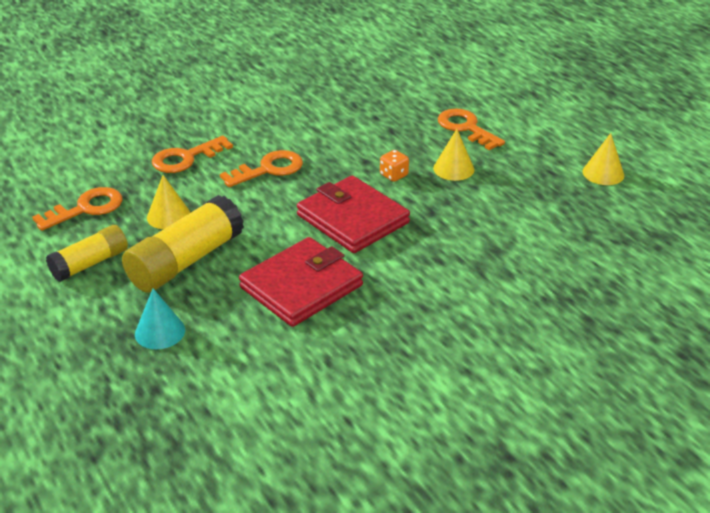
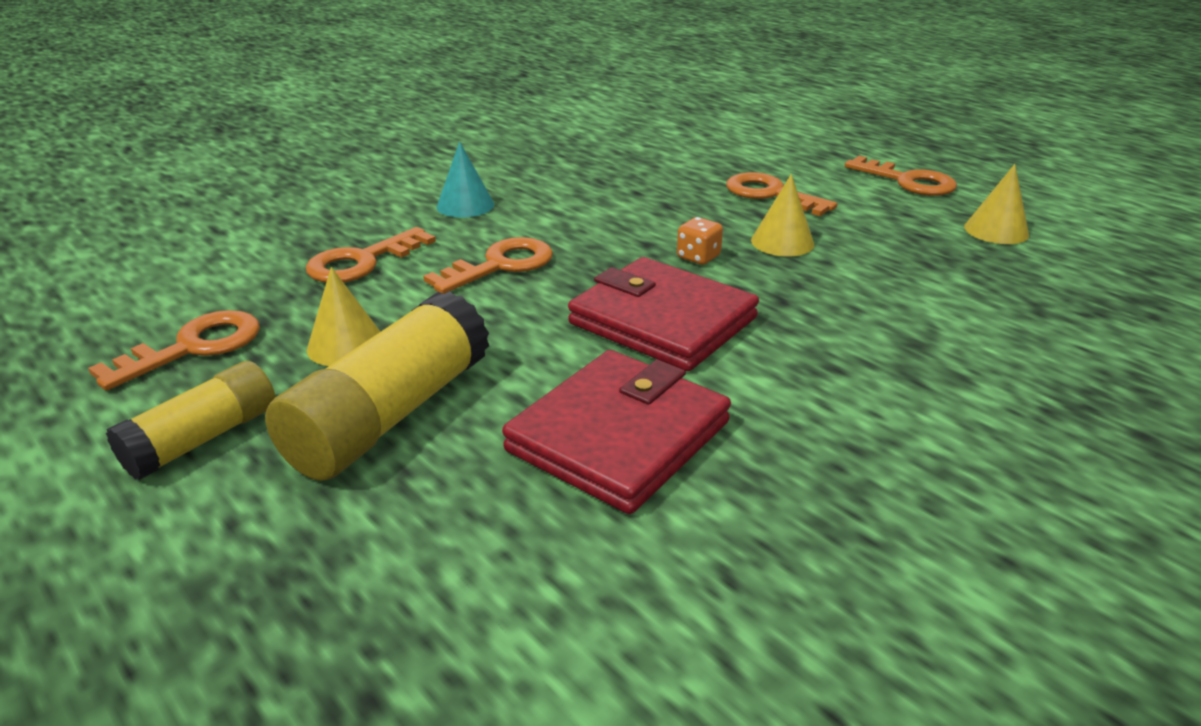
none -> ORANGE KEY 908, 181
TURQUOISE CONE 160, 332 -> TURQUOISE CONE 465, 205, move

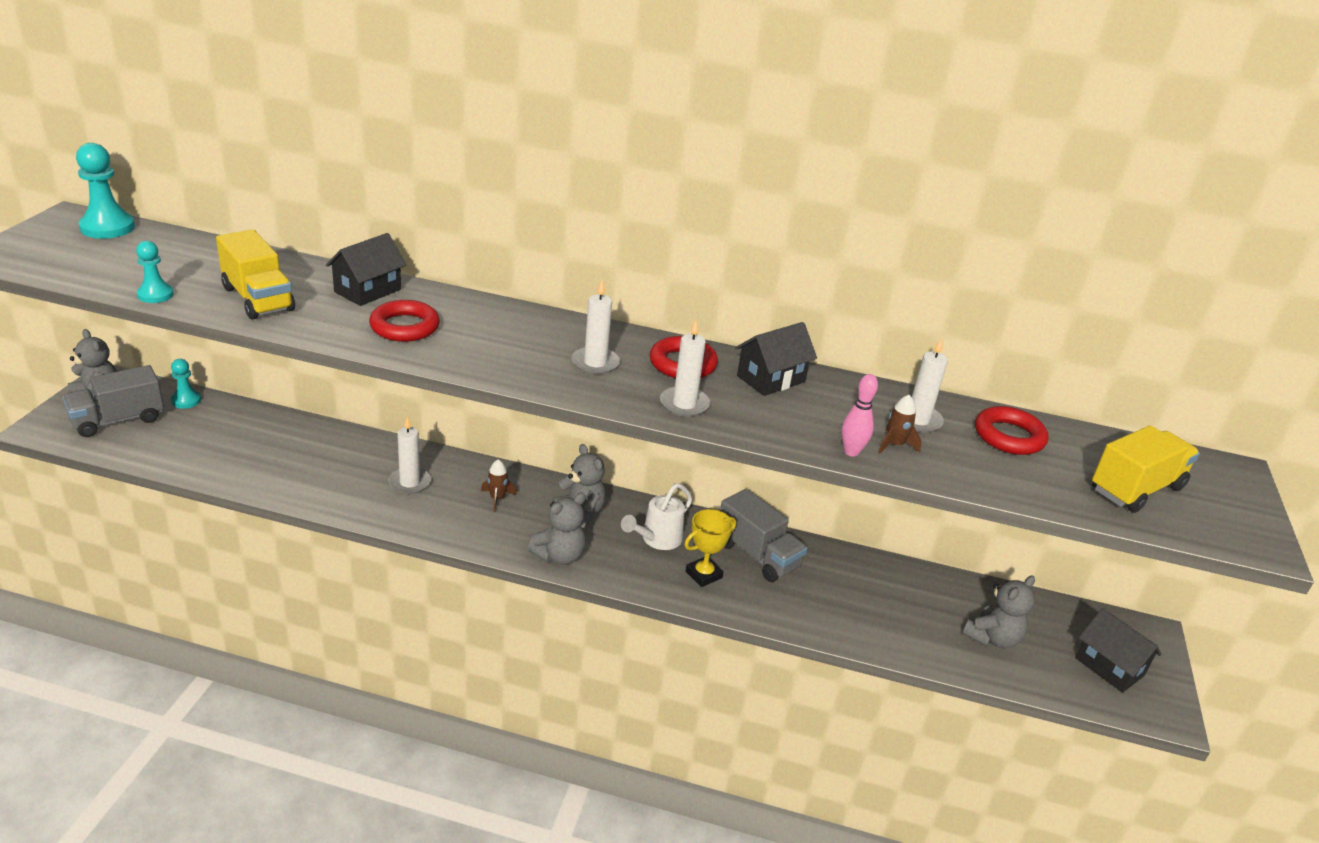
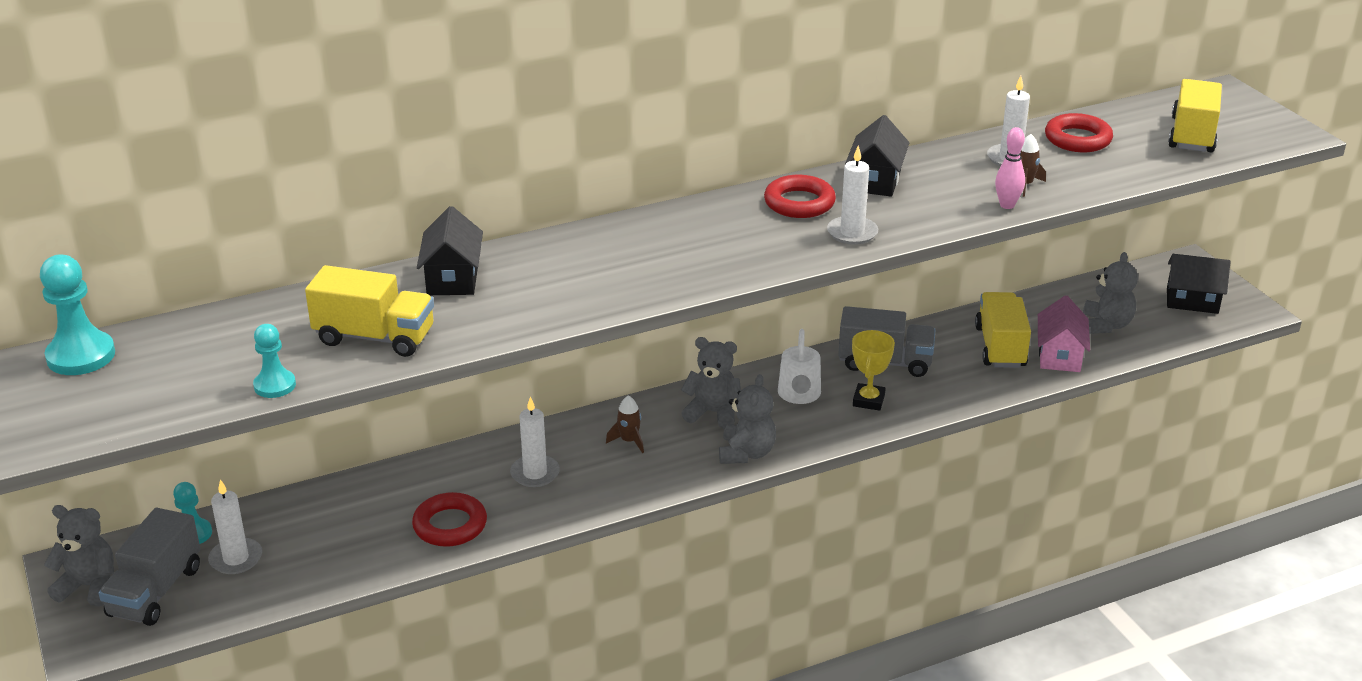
none -> YELLOW TRUCK 1000, 347
none -> PINK HOUSE 1059, 355
RED RING 404, 327 -> RED RING 450, 525, move
WHITE CANDLE 595, 363 -> WHITE CANDLE 236, 558, move

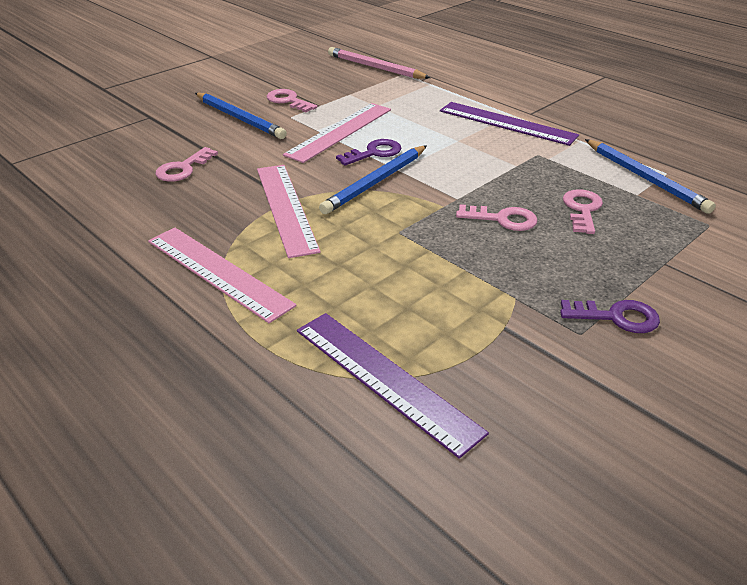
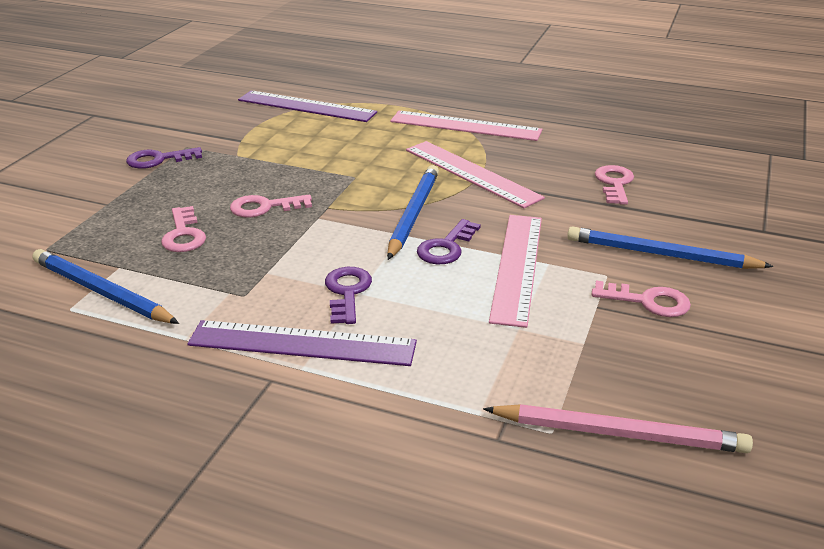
none -> PURPLE KEY 347, 292

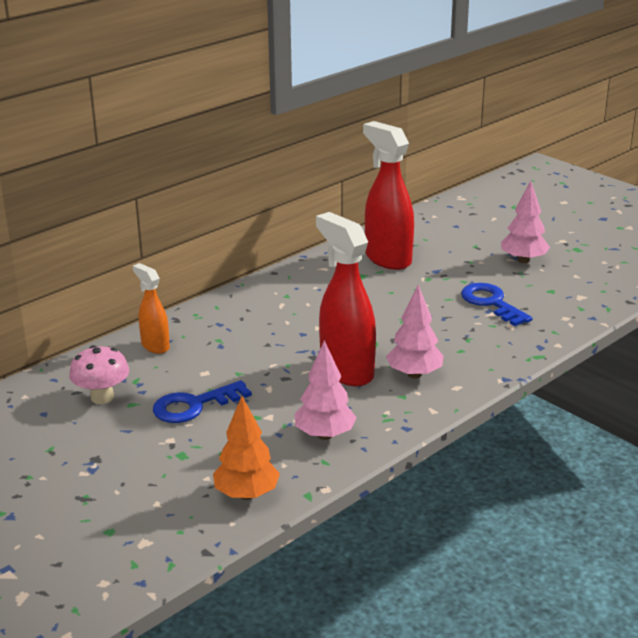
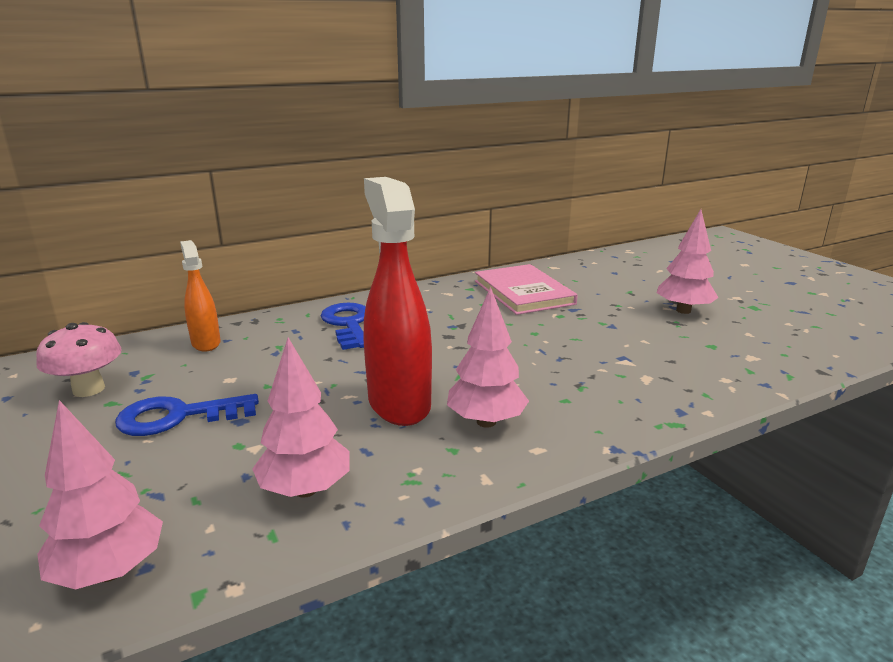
BLUE KEY 491, 303 -> BLUE KEY 348, 324, move
RED SPRAY BOTTLE 387, 259 -> PINK BOOK 523, 292
ORANGE TREE 246, 494 -> PINK TREE 109, 571

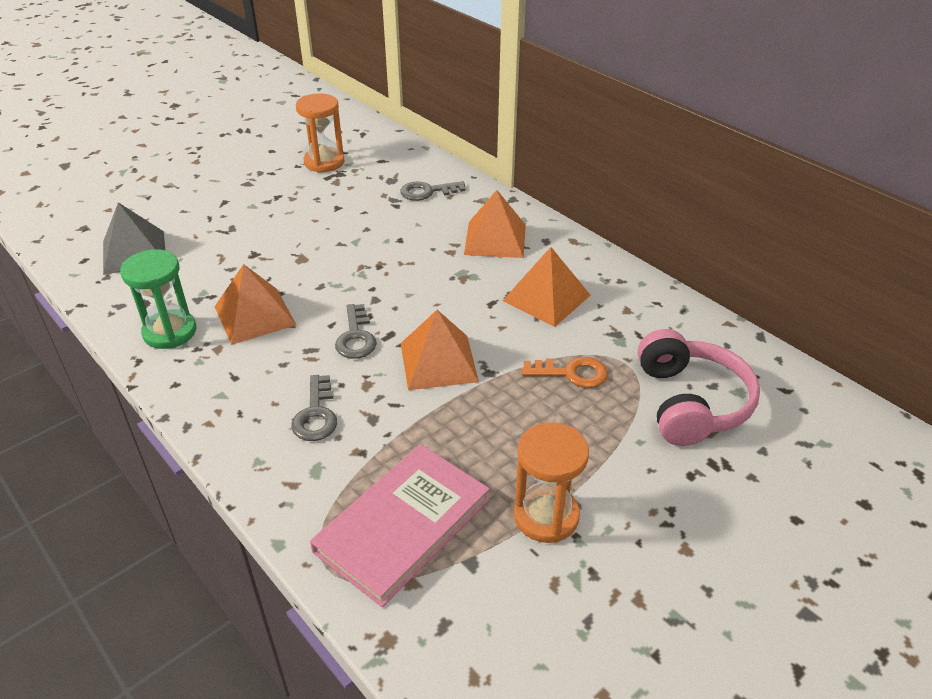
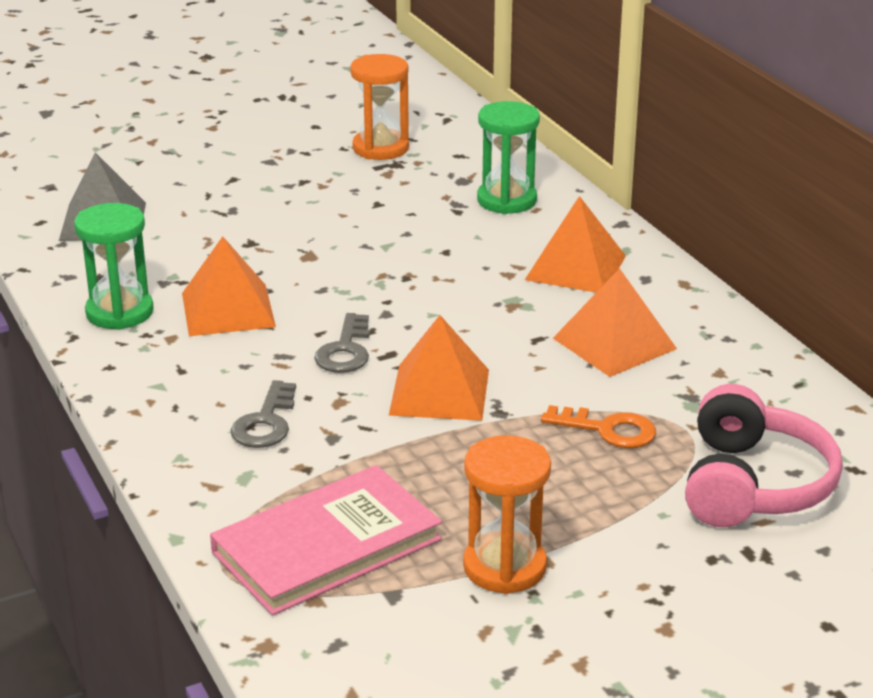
GREY KEY 427, 192 -> GREEN HOURGLASS 506, 200

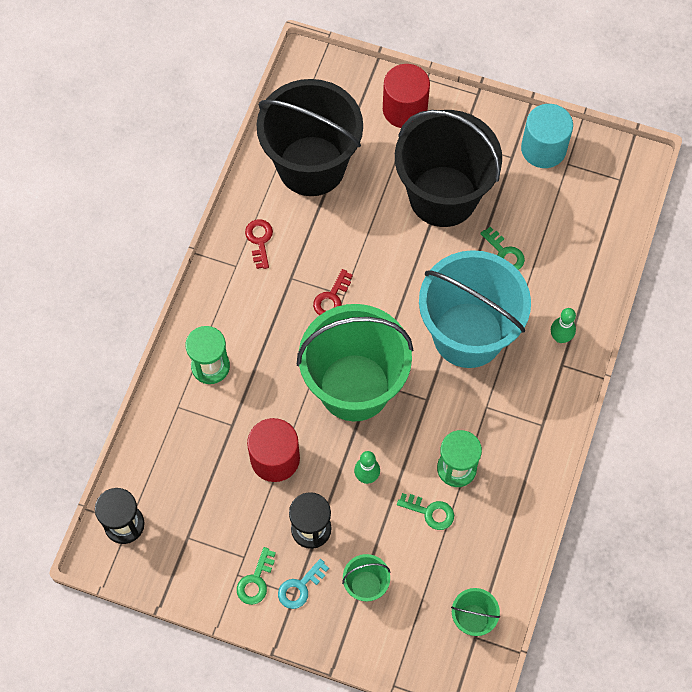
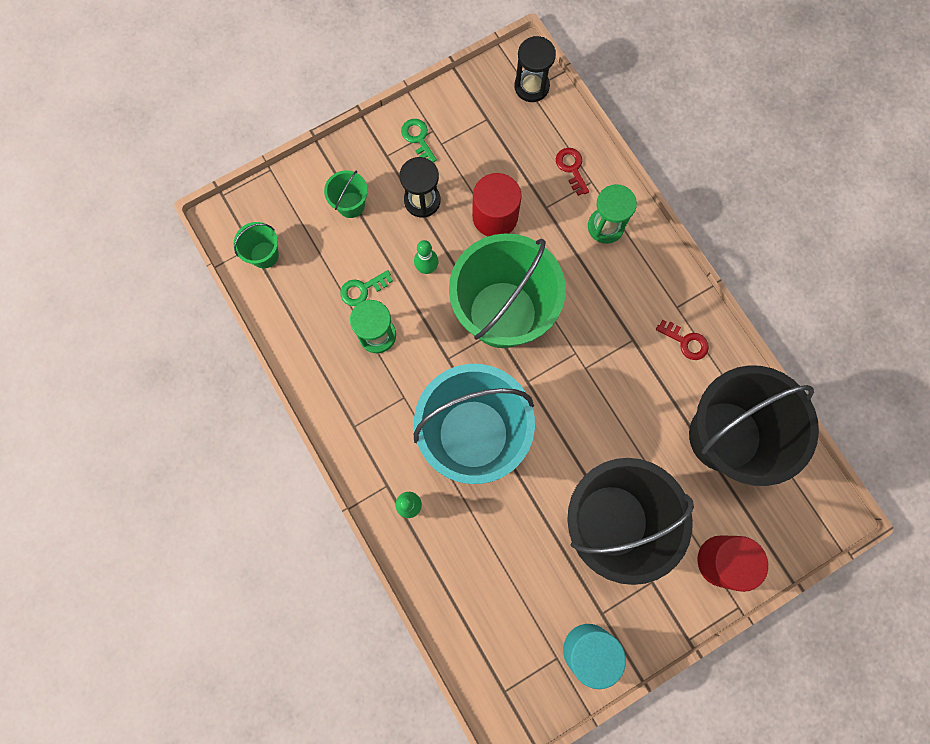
TURQUOISE KEY 300, 587 -> none
GREEN KEY 504, 253 -> none
RED KEY 331, 298 -> RED KEY 571, 168, move

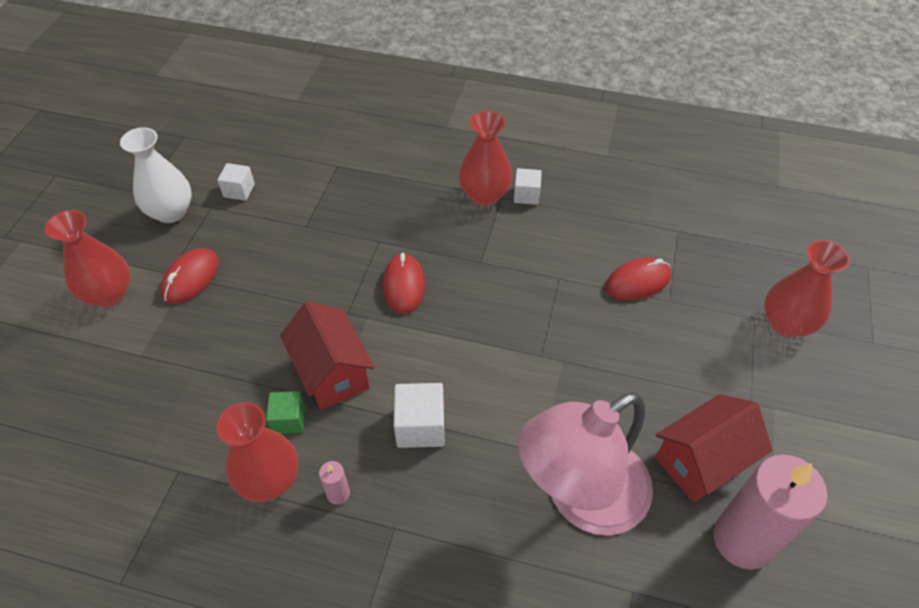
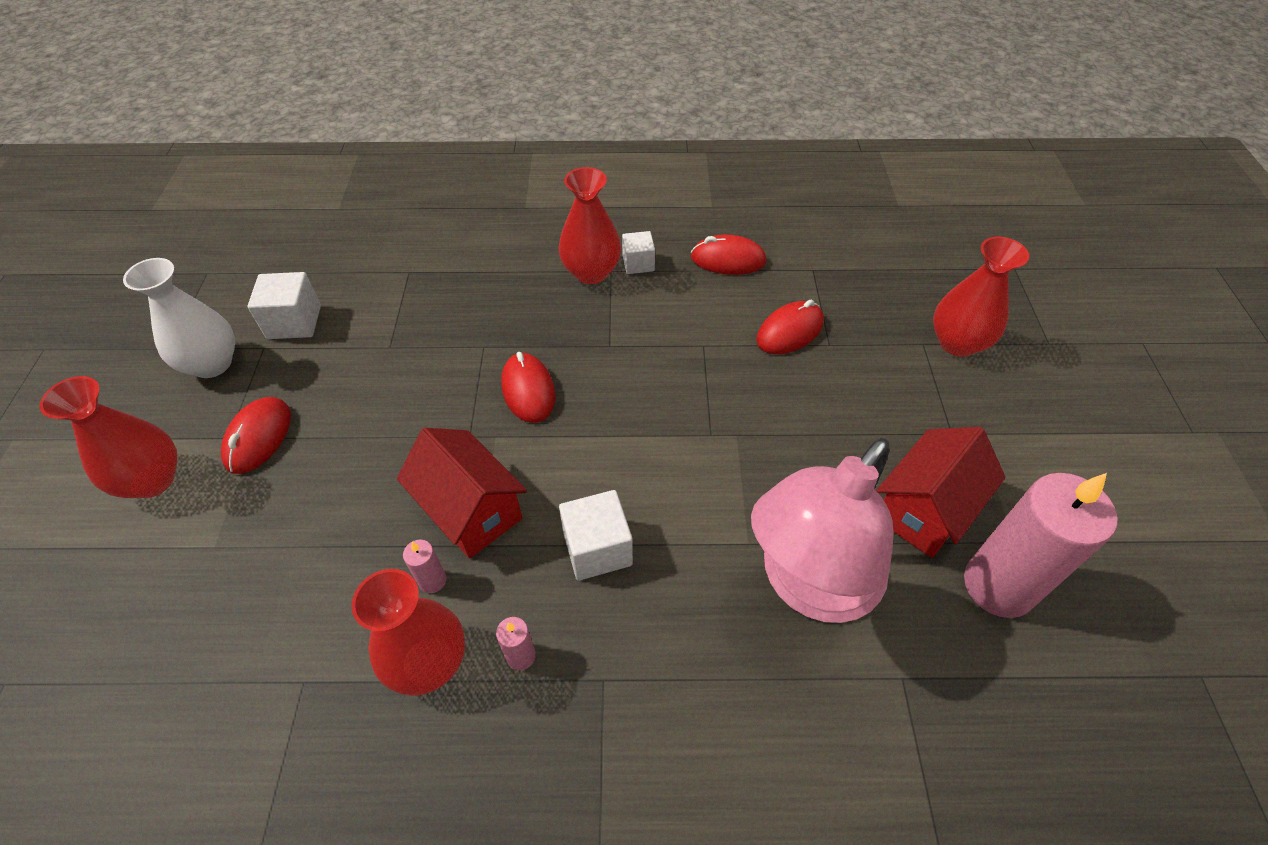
none -> RED MOUSE 728, 260
GREEN CUBE 289, 420 -> PINK CANDLE 432, 580
WHITE CUBE 239, 190 -> WHITE CUBE 294, 322, x1.51

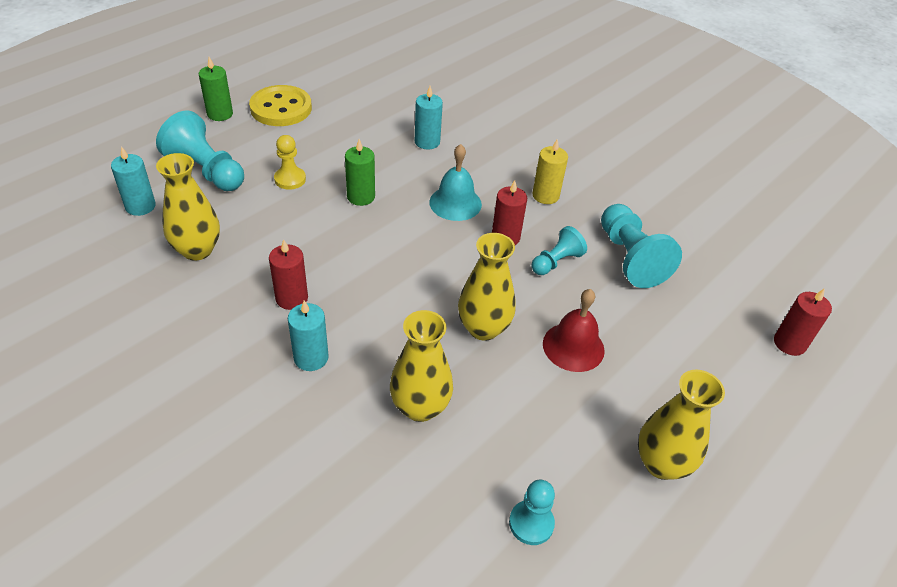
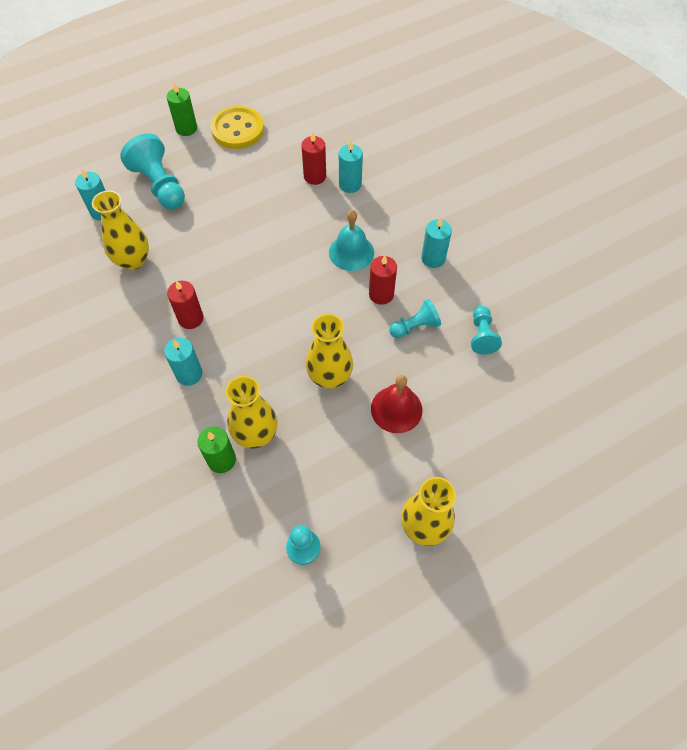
YELLOW PAWN 290, 179 -> none
GREEN CANDLE 361, 197 -> GREEN CANDLE 221, 460, move
RED CANDLE 789, 343 -> RED CANDLE 315, 176, move
YELLOW CANDLE 545, 195 -> TURQUOISE CANDLE 433, 258
TURQUOISE PAWN 630, 258 -> TURQUOISE PAWN 481, 335, x0.58

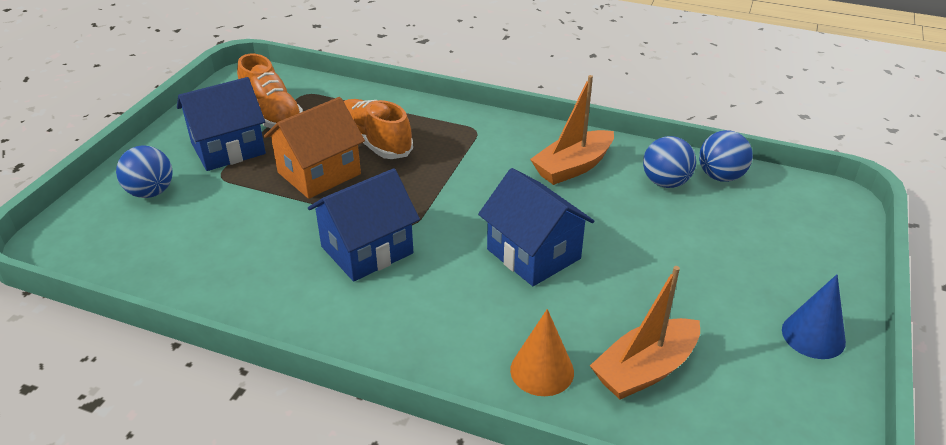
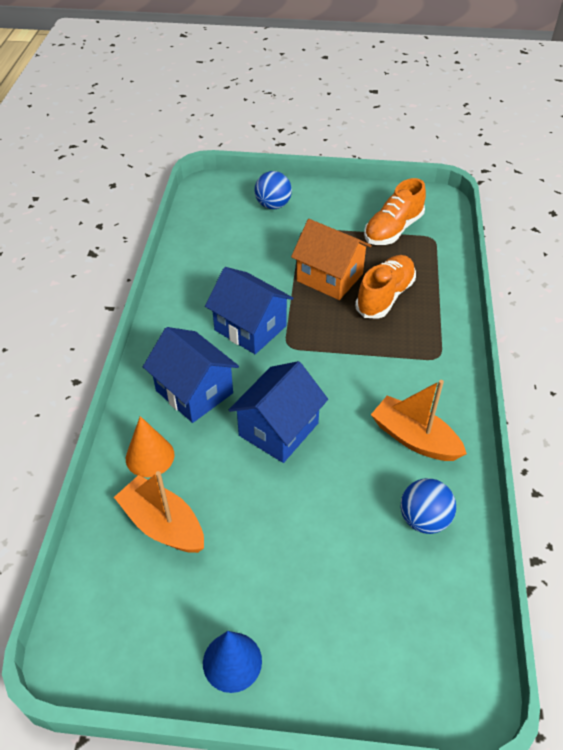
BLUE BALL 720, 176 -> none
BLUE HOUSE 228, 148 -> BLUE HOUSE 194, 392, move

